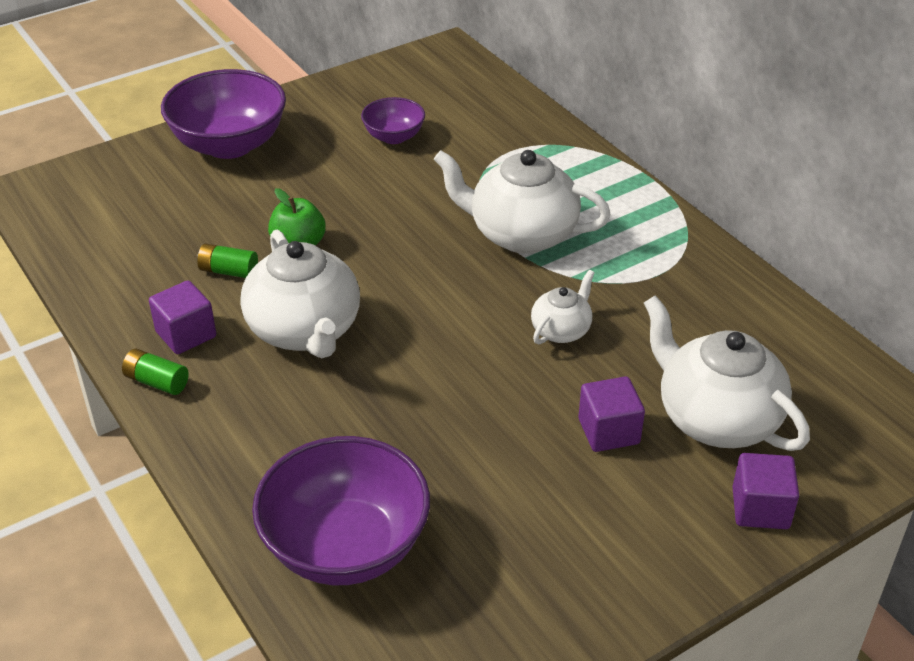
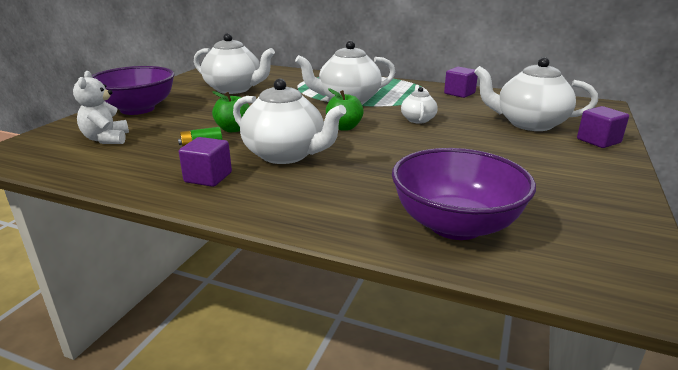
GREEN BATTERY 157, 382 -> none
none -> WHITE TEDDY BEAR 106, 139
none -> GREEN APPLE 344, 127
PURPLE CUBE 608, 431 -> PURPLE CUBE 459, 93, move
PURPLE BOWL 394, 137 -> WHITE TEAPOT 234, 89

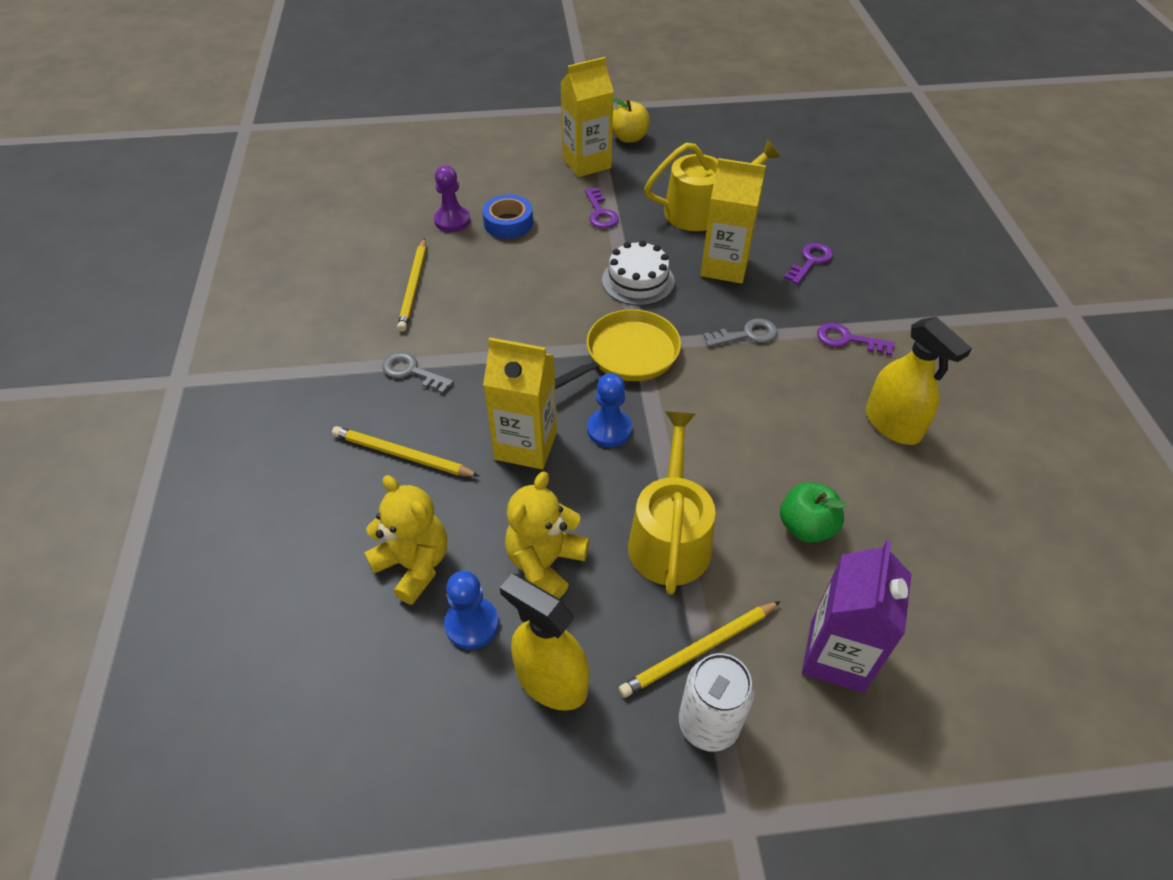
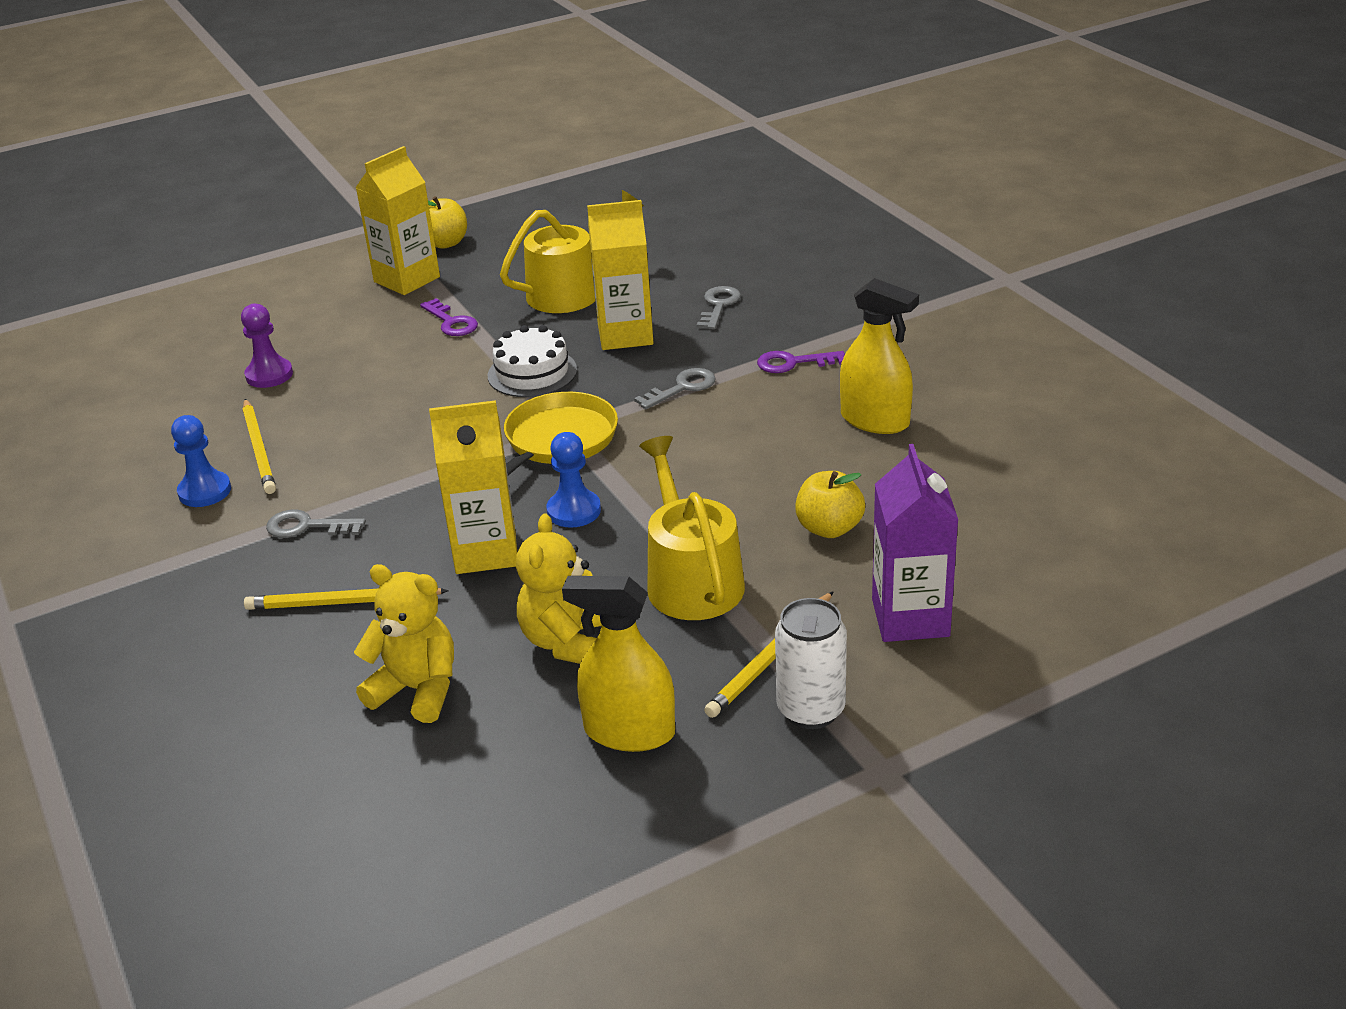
BLUE TAPE 508, 223 -> none
BLUE PAWN 472, 624 -> BLUE PAWN 205, 491, move
GREEN APPLE 806, 527 -> YELLOW APPLE 829, 528
PURPLE KEY 810, 261 -> GREY KEY 718, 305

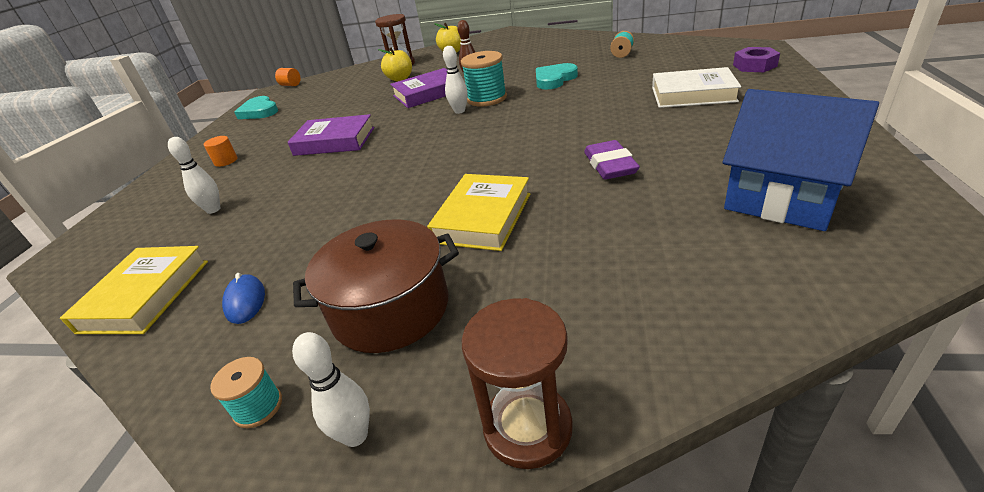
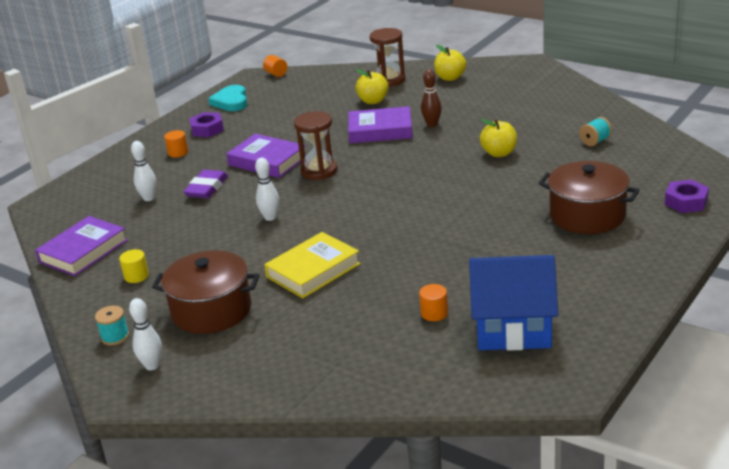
TURQUOISE SPOOL 487, 99 -> none
none -> PURPLE NUT 207, 129
none -> ORANGE CYLINDER 434, 313
WHITE BOWLING PIN 459, 111 -> WHITE BOWLING PIN 270, 217, move
BROWN HOURGLASS 527, 427 -> BROWN HOURGLASS 319, 171, move
PURPLE ERASER 610, 165 -> PURPLE ERASER 206, 188, move
BLUE MOUSE 245, 301 -> YELLOW CYLINDER 136, 276
TURQUOISE HEART 554, 79 -> YELLOW APPLE 499, 153
WHITE BOOK 693, 94 -> BROWN POT 587, 215
YELLOW BOOK 145, 295 -> PURPLE BOOK 83, 251
BLUE HOUSE 782, 199 -> BLUE HOUSE 513, 329, 60 degrees counterclockwise

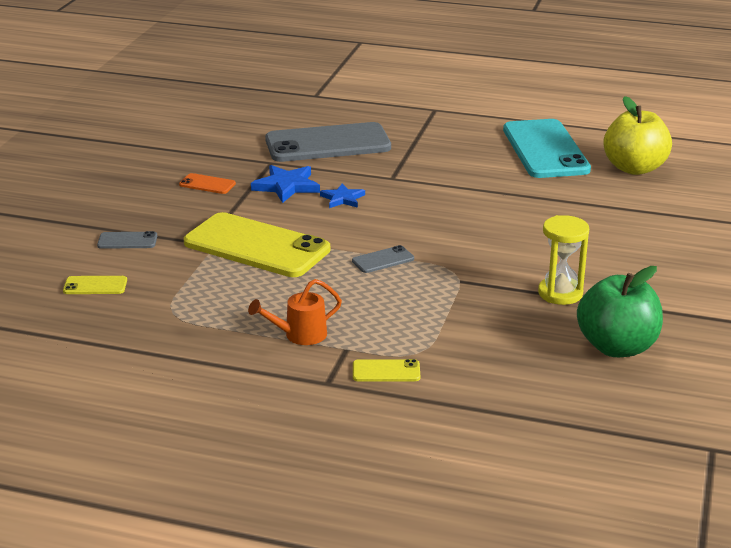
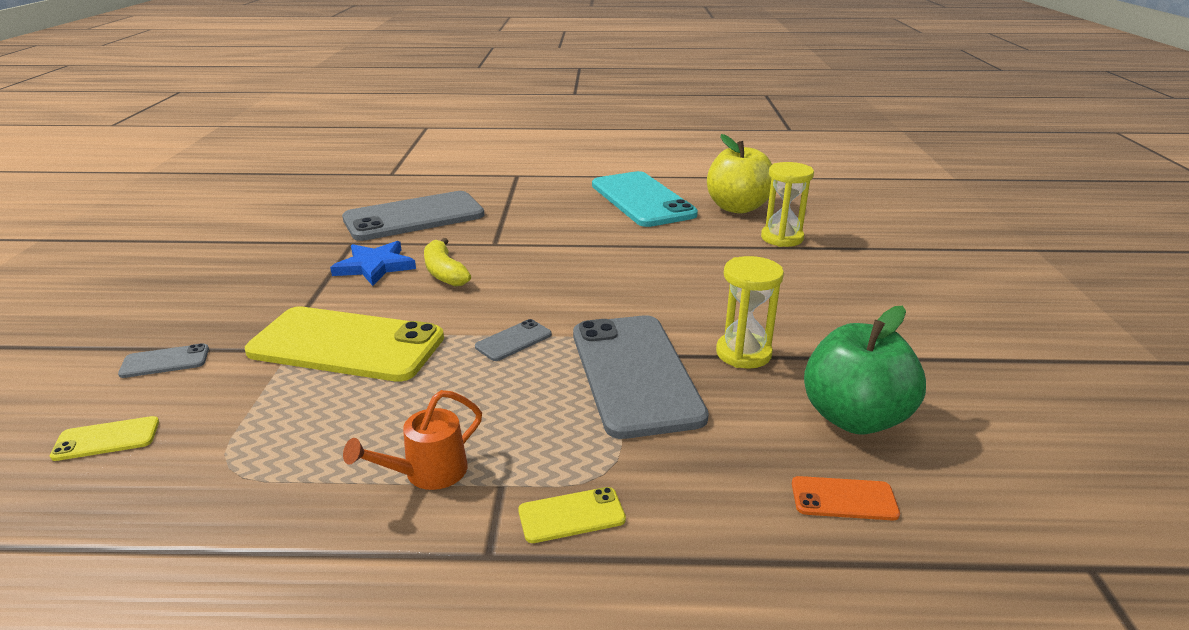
none -> GREY PHONE 634, 374
none -> YELLOW HOURGLASS 782, 238
ORANGE PHONE 207, 184 -> ORANGE PHONE 844, 499, move
BLUE STAR 342, 199 -> YELLOW BANANA 444, 272

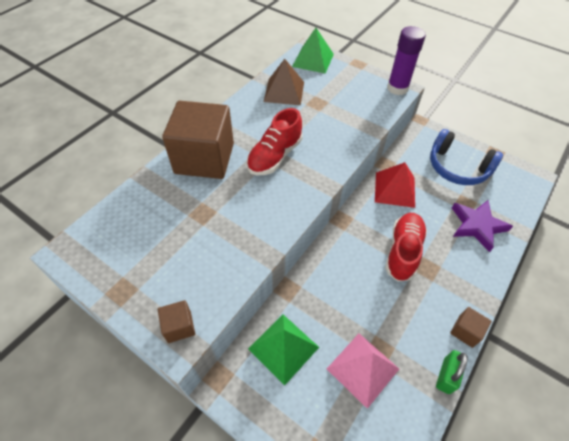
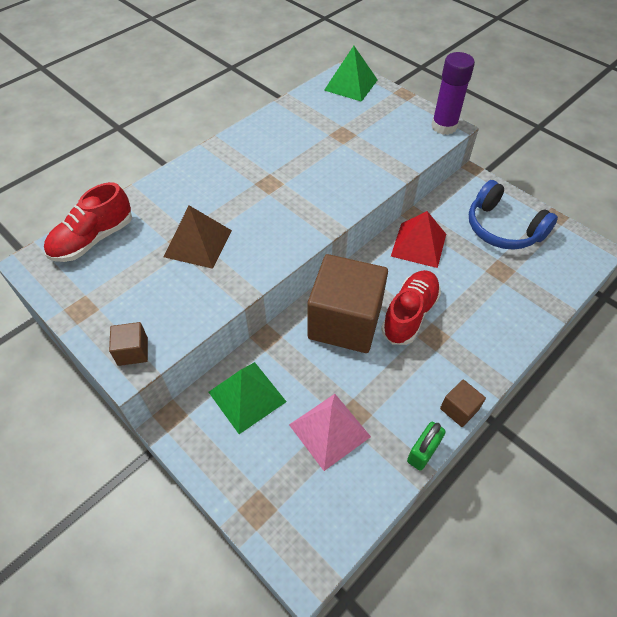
PURPLE STAR 477, 226 -> none
BROWN CUBE 204, 158 -> BROWN CUBE 345, 322, move
RED SHOE 275, 156 -> RED SHOE 93, 239, move
BROWN PYRAMID 284, 91 -> BROWN PYRAMID 198, 243, move

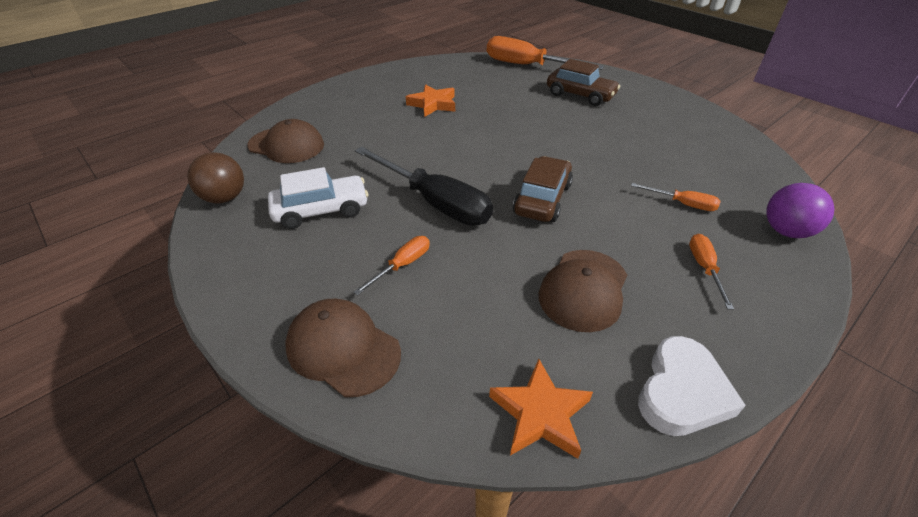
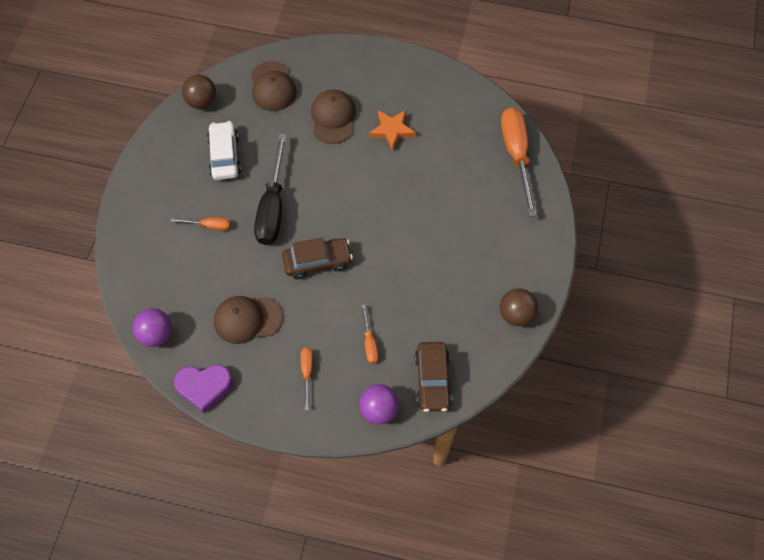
none -> BROWN BALL 516, 314
BROWN CAP 343, 349 -> BROWN CAP 333, 118, move
BROWN CAR 580, 95 -> BROWN CAR 432, 380, move
ORANGE STAR 540, 413 -> PURPLE BALL 156, 334
WHITE HEART 681, 392 -> PURPLE HEART 204, 387
WHITE CAR 321, 210 -> WHITE CAR 224, 156, 135 degrees counterclockwise
ORANGE SCREWDRIVER 704, 268 -> ORANGE SCREWDRIVER 307, 373, 60 degrees counterclockwise

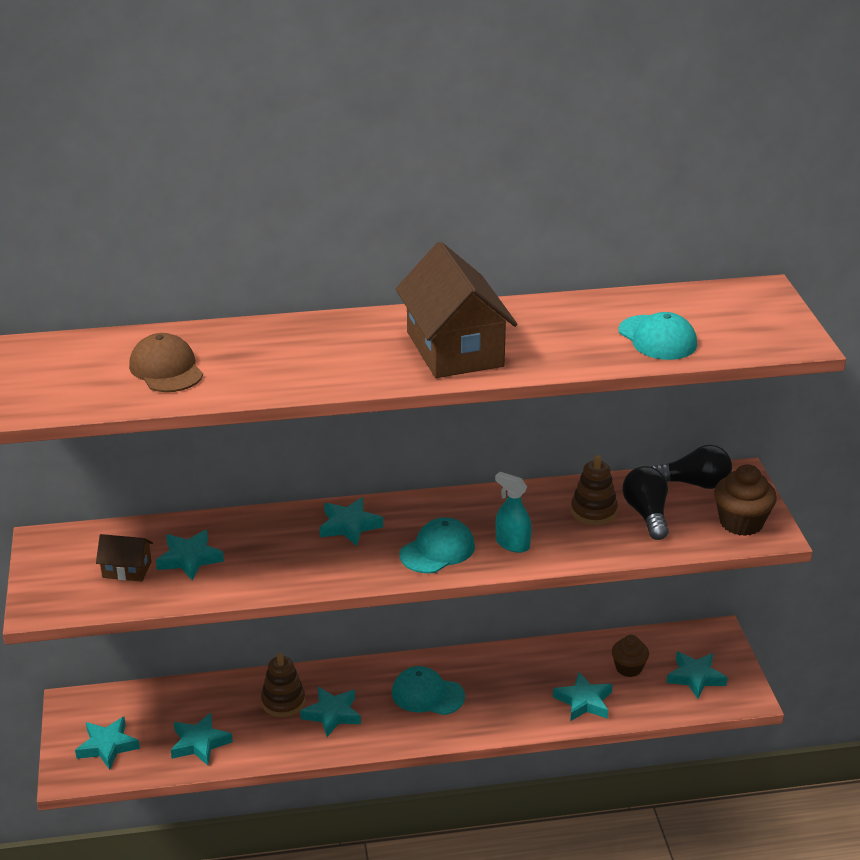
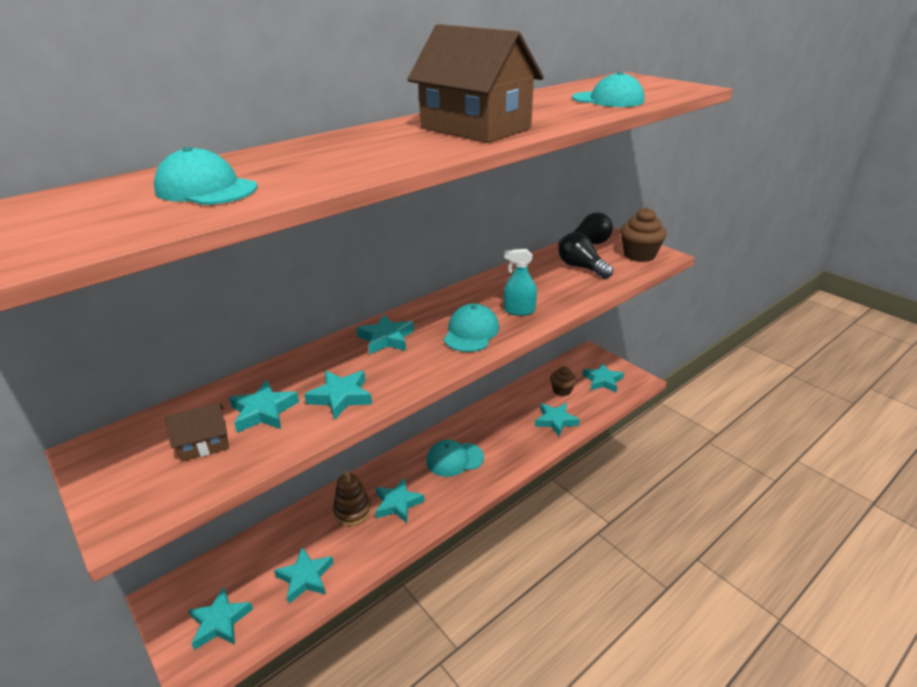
BROWN STACKING TOY 593, 511 -> none
none -> TURQUOISE STAR 341, 397
BROWN CAP 166, 369 -> TURQUOISE CAP 206, 189

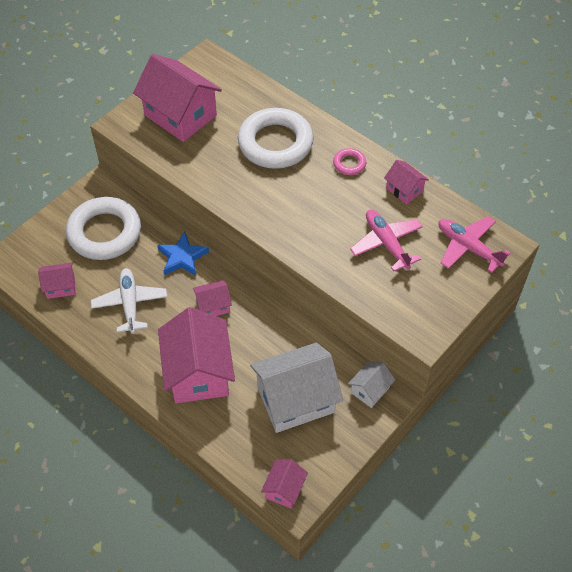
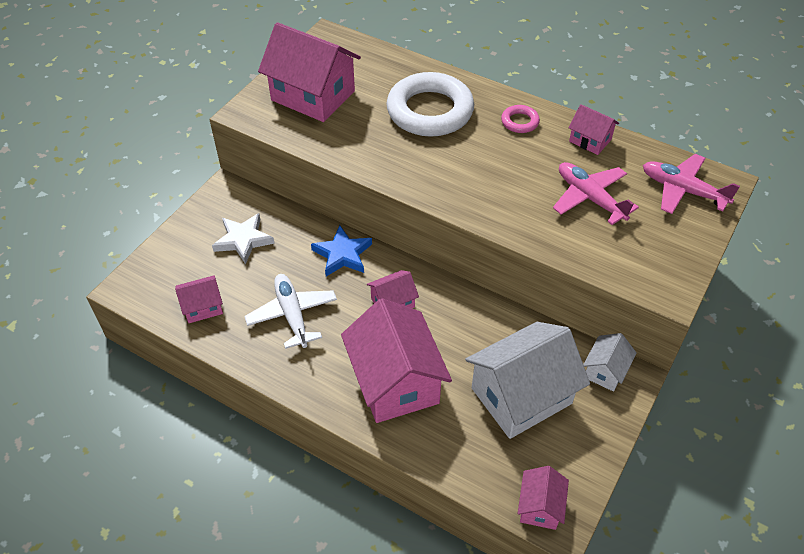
WHITE RING 104, 233 -> WHITE STAR 243, 240

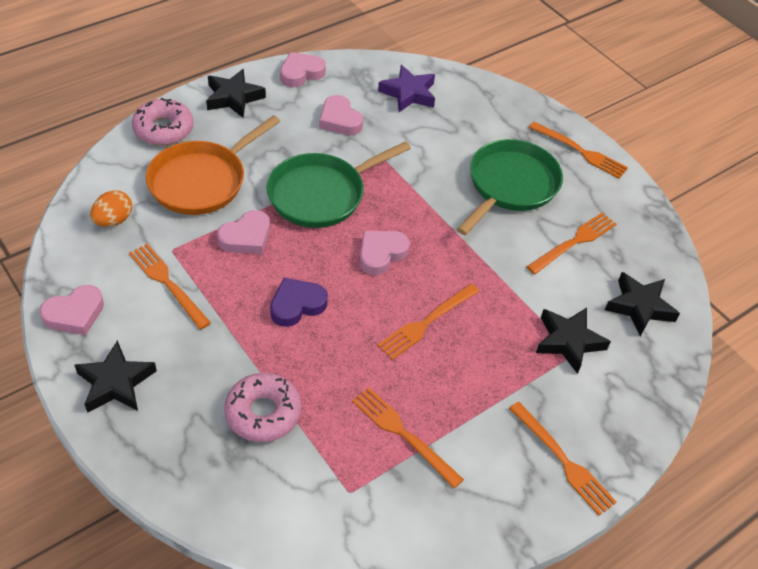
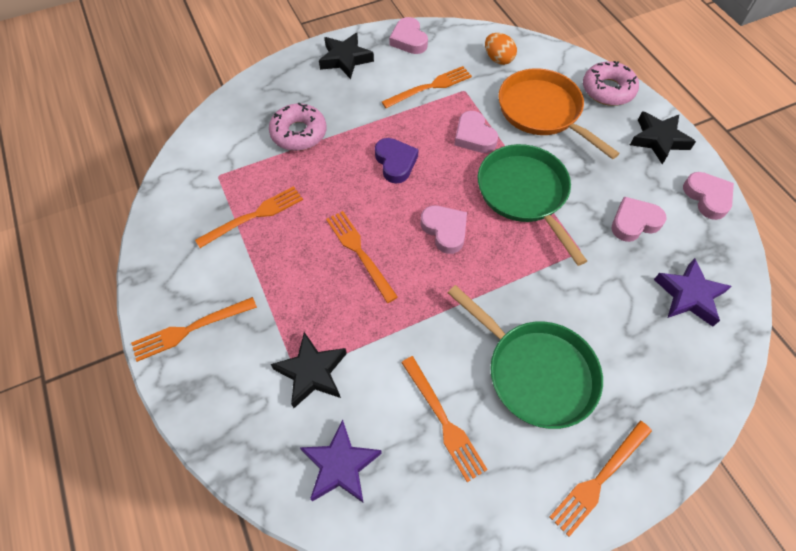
BLACK STAR 639, 307 -> PURPLE STAR 340, 465

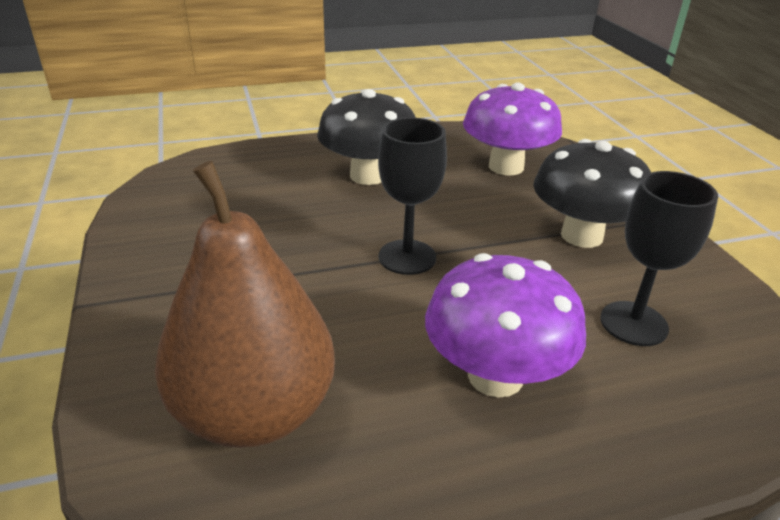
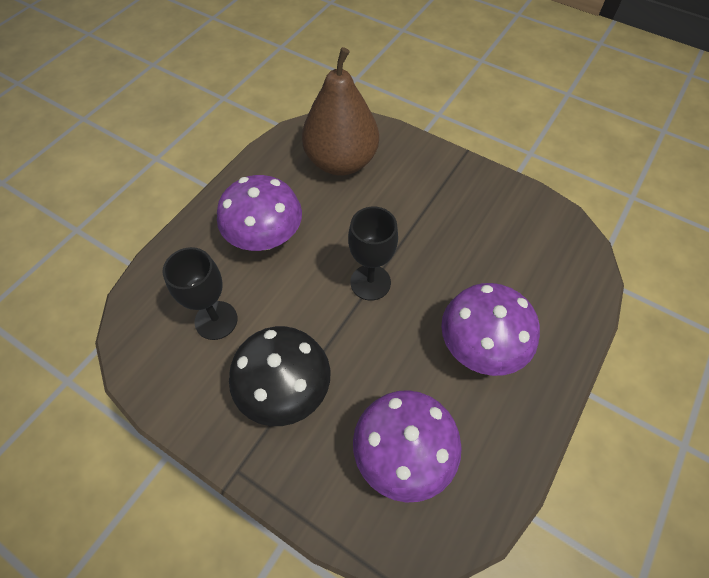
BLACK MUSHROOM 368, 176 -> PURPLE MUSHROOM 480, 346

